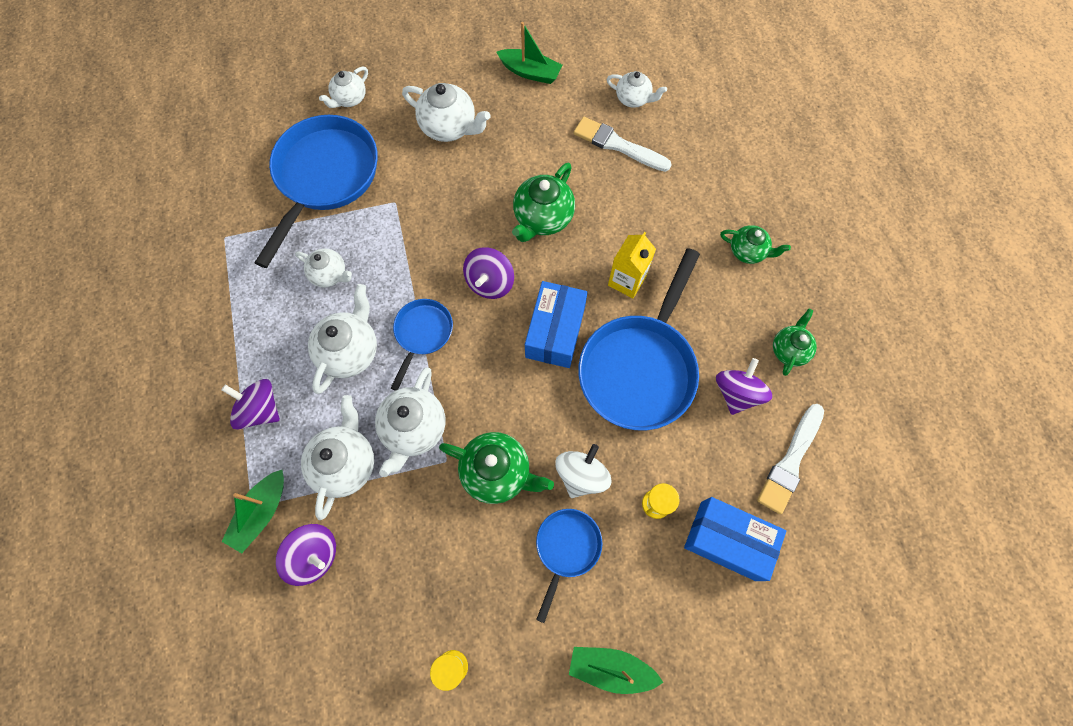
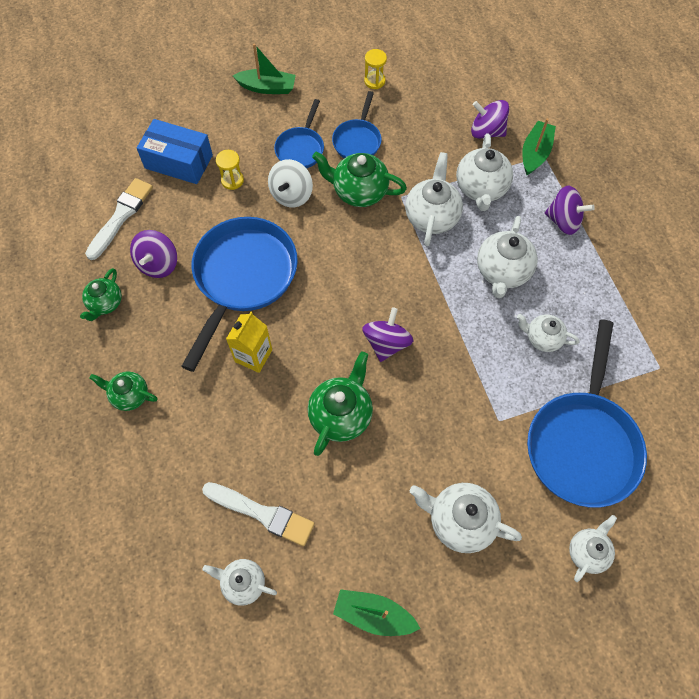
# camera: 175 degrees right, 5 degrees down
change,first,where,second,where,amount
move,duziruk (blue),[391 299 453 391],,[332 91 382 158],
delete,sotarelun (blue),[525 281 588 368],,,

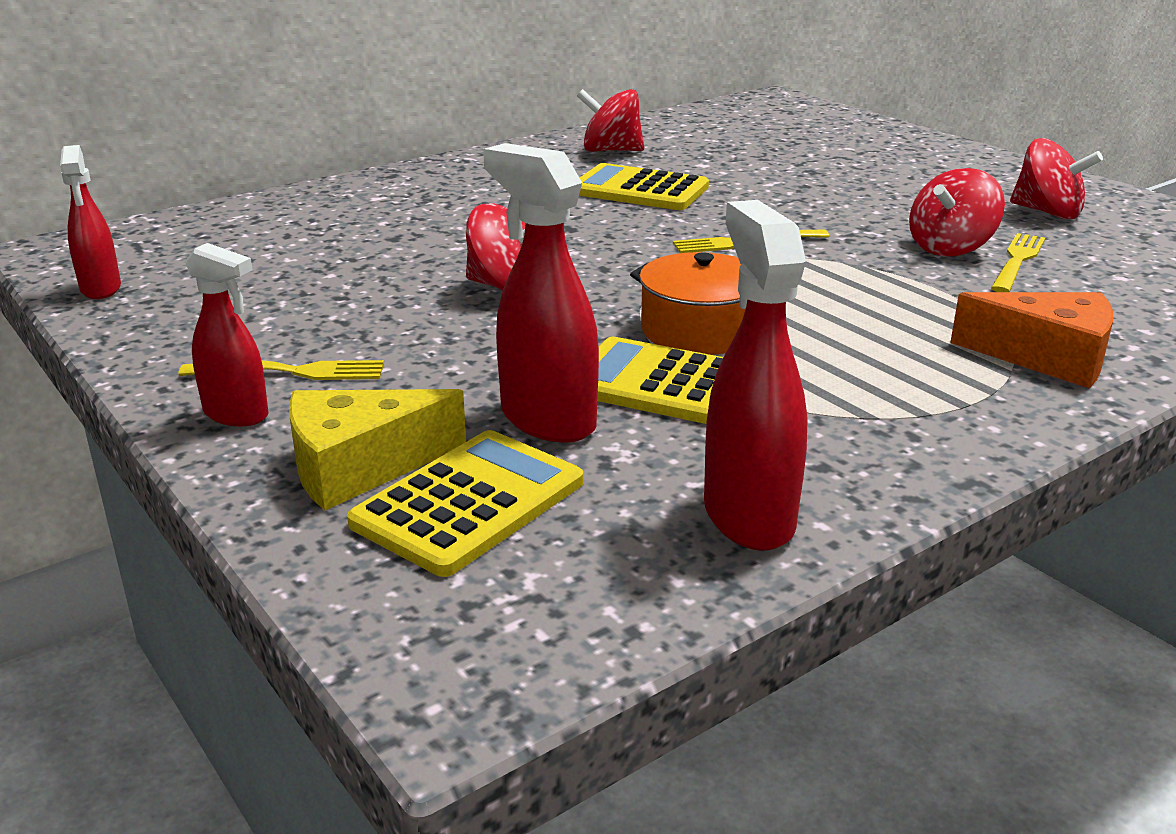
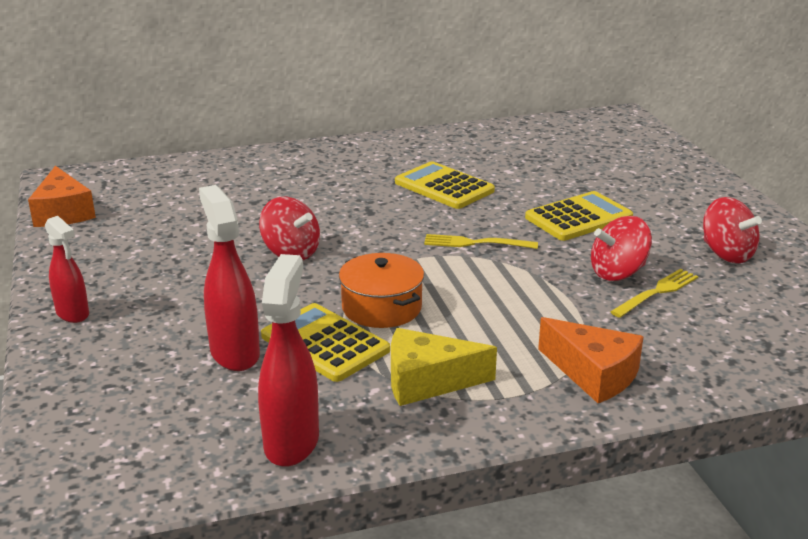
# camera: 20 degrees right, 0 degrees up
change,first,where,second,where,amount
replace,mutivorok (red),[60 145 121 299],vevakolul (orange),[28 166 96 227],
move,vevakolul (yellow),[289 389 466 510],,[391 328 497 406],
move,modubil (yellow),[347 430 583 577],,[525 191 633 241],
delete,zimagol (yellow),[178 360 384 380],,,
delete,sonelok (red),[577 89 644 152],,,

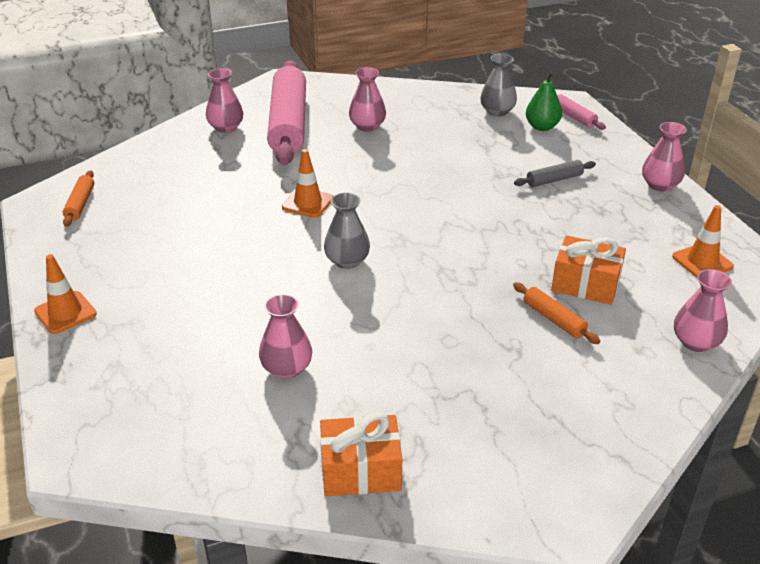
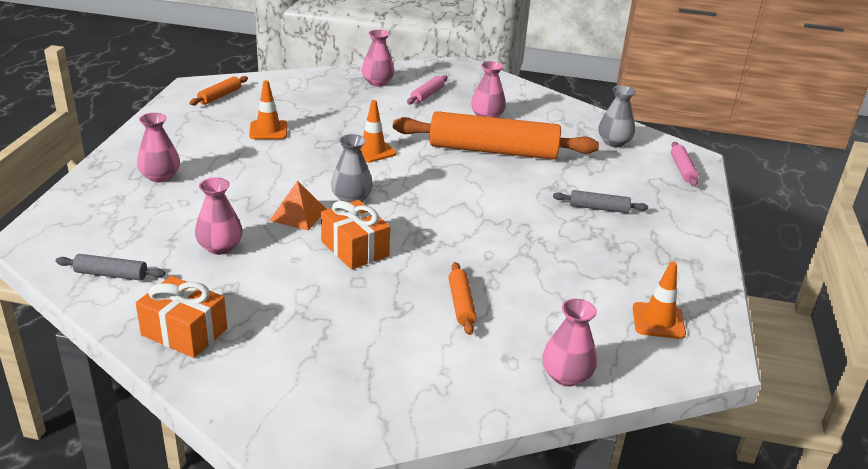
# camera: 30 degrees right, 5 degrees down
change,first,where,second,where,amount
insert,,,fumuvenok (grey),[56 254 165 281],
move,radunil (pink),[642 122 687 192],,[137 113 180 183],
move,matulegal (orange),[34 254 97 334],,[249 80 287 139],
insert,,,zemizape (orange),[269 180 327 231],
move,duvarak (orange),[551 235 626 305],,[321 200 390 270],
insert,,,fumuvenok (orange),[393 111 599 160],
resize,fumuvenok (pink),[267 61 306 165],,[407 75 447 104],x0.42
delete,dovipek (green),[526 72 562 131],,,

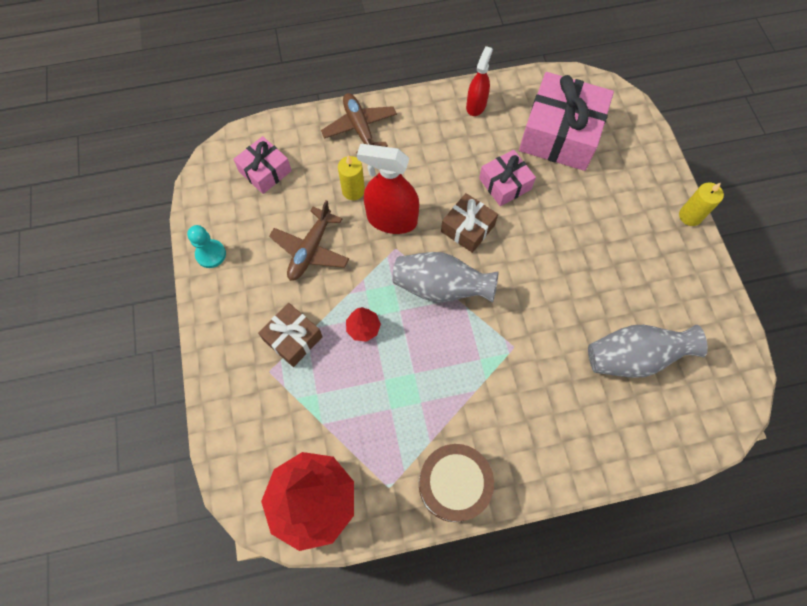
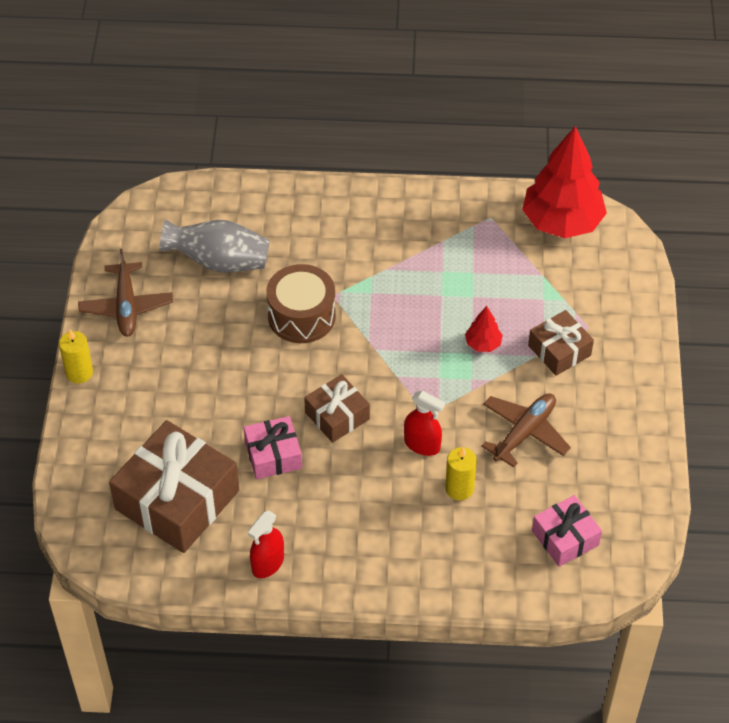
# camera: 165 degrees left, 15 degrees down
change,first,where,second,where,amount
move,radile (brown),[321 93 397 153],,[78 249 173 336],
recolor,duvarak (pink),[519 72 614 171],duvarak (brown),[109 420 239 553],
move,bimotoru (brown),[419 444 494 522],,[266 264 336 343],
resize,mutivorok (red),[357 144 419 234],,[404 391 445 456],x0.62
delete,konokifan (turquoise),[187 225 226 268],,,
delete,radunil (grey),[392 252 499 303],,,

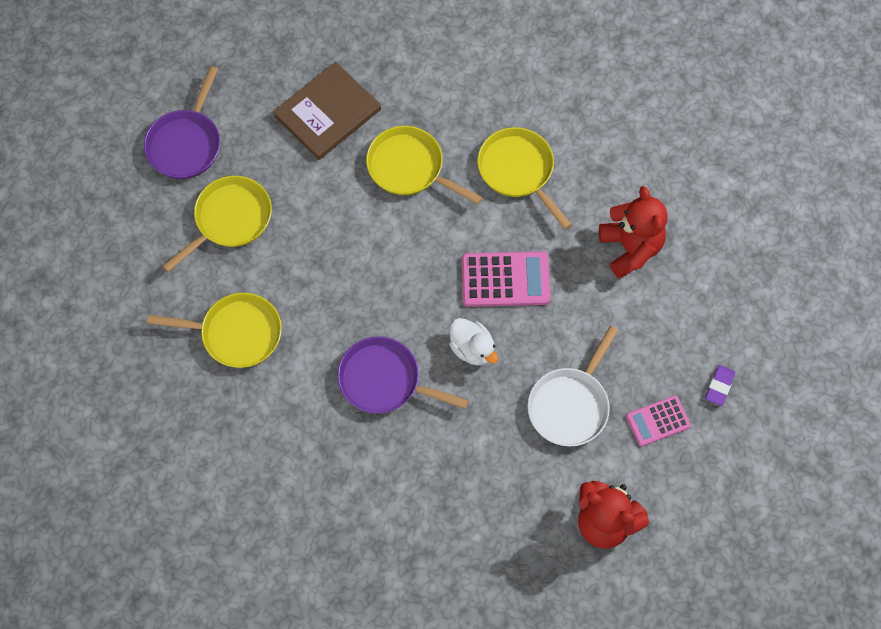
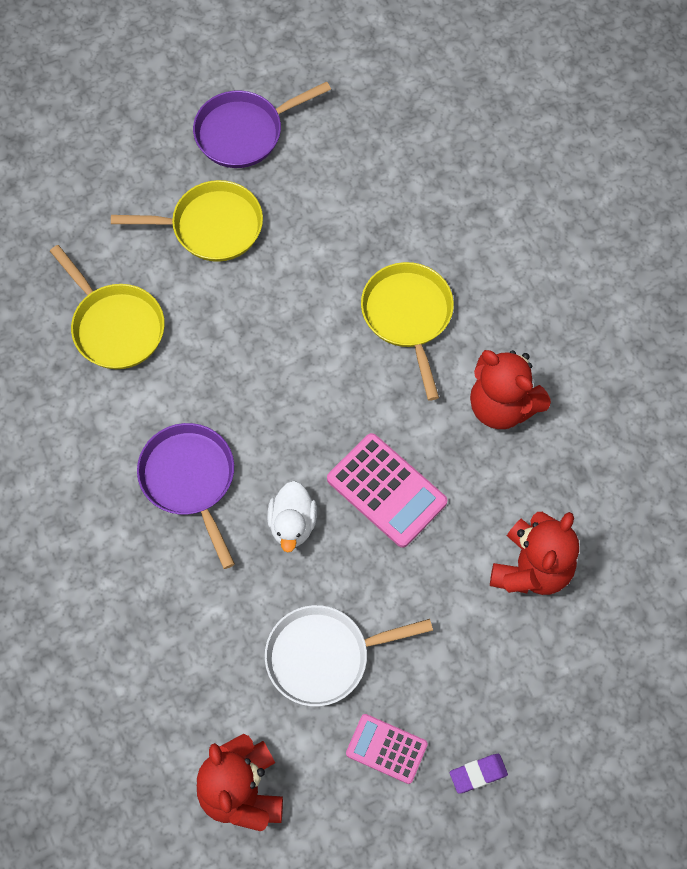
# camera: 45 degrees right, 0 degrees up
change,first,where,second,where,amount
replace,duziruk (yellow),[477 127 572 229],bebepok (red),[470 350 551 429],
delete,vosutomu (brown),[273 62 381 160],,,

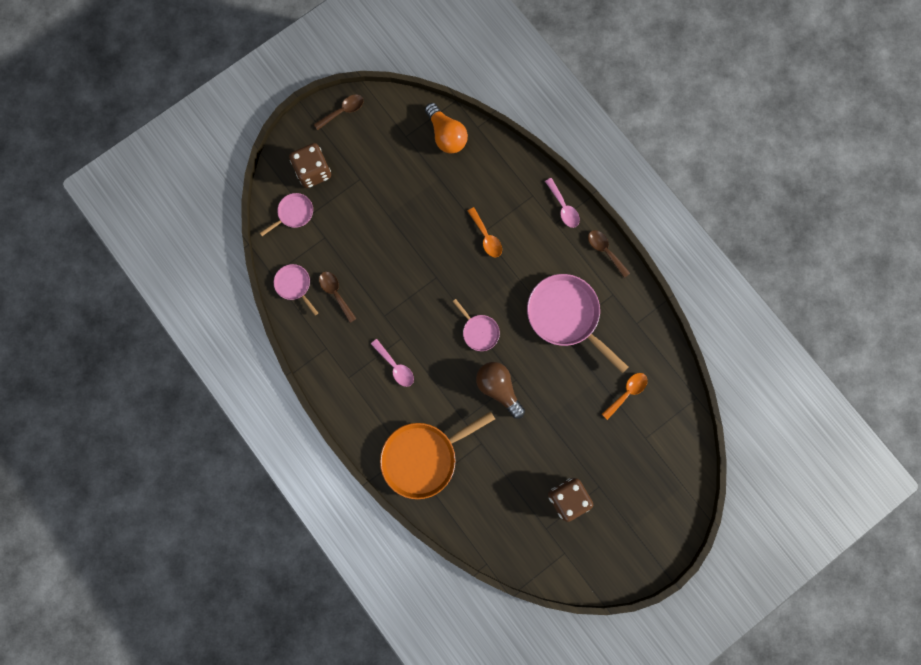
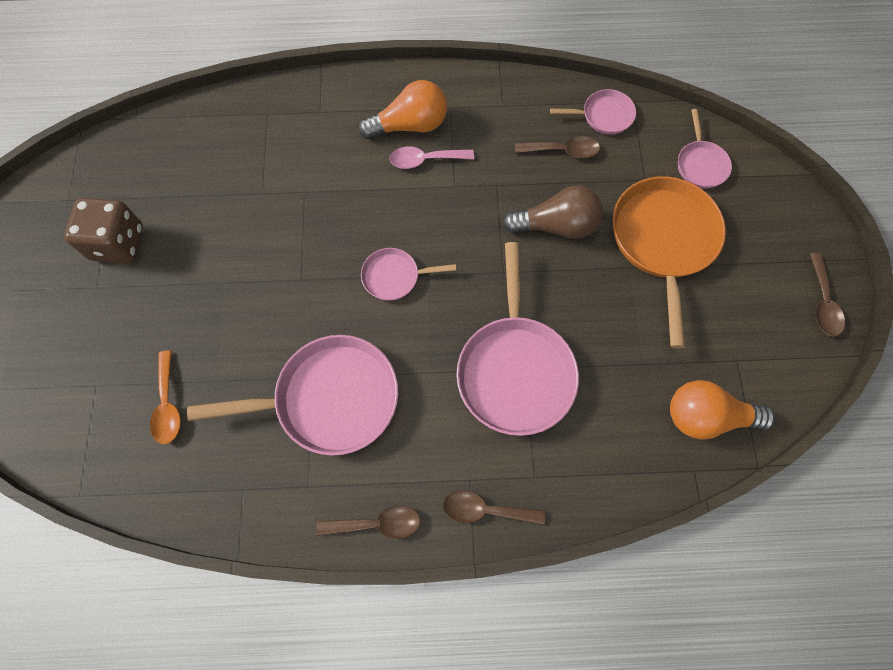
# camera: 125 degrees right, 10 degrees down
change,first,where,second,where,amount
insert,,,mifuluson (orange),[359 80 447 139],
recolor,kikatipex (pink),[545 178 580 228],kikatipex (brown),[442 490 546 525],
replace,kikatipex (orange),[468 207 502 257],duziruk (pink),[456 242 579 436],
move,mifuluson (brown),[476 362 525 419],,[503 185 603 239],
move,duziruk (orange),[380 411 495 499],,[612 176 726 348],
delete,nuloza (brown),[289 143 331 188],,,

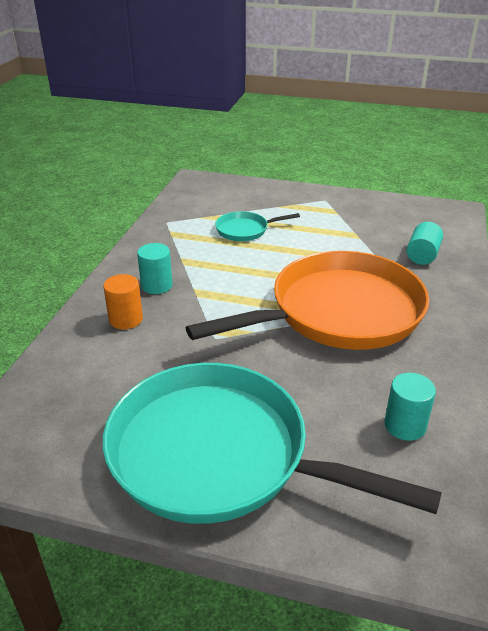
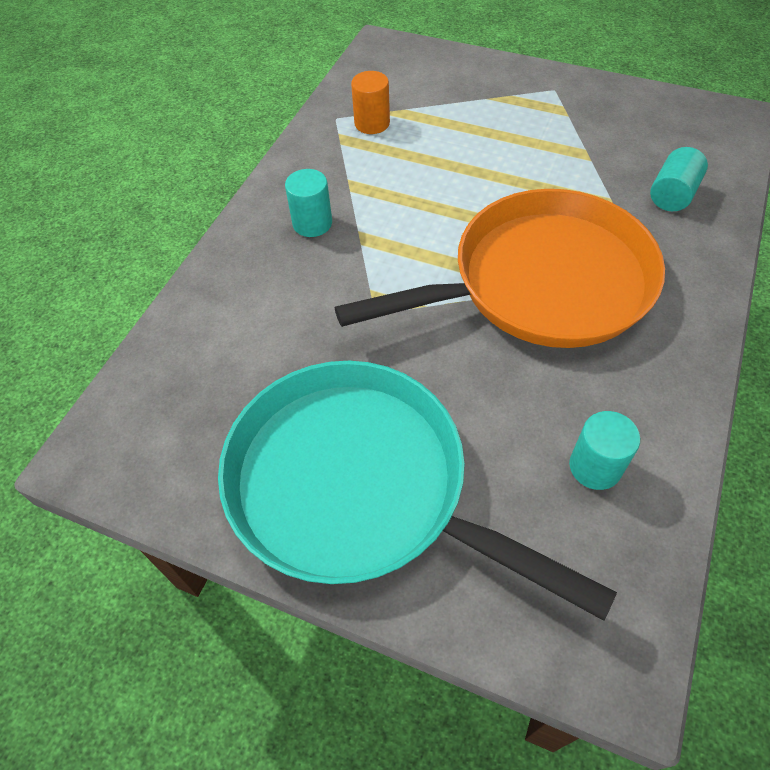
# camera: 10 degrees right, 20 degrees up
change,first,where,second,where,amount
move,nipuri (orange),[103 274 143 329],,[351 71 390 134],
delete,duziruk (turquoise),[215 211 300 241],,,

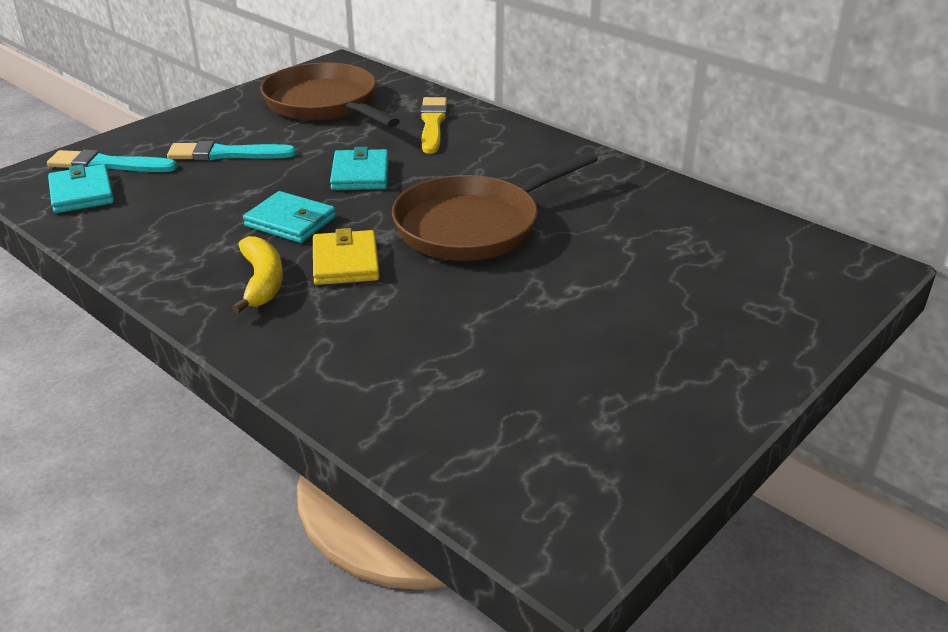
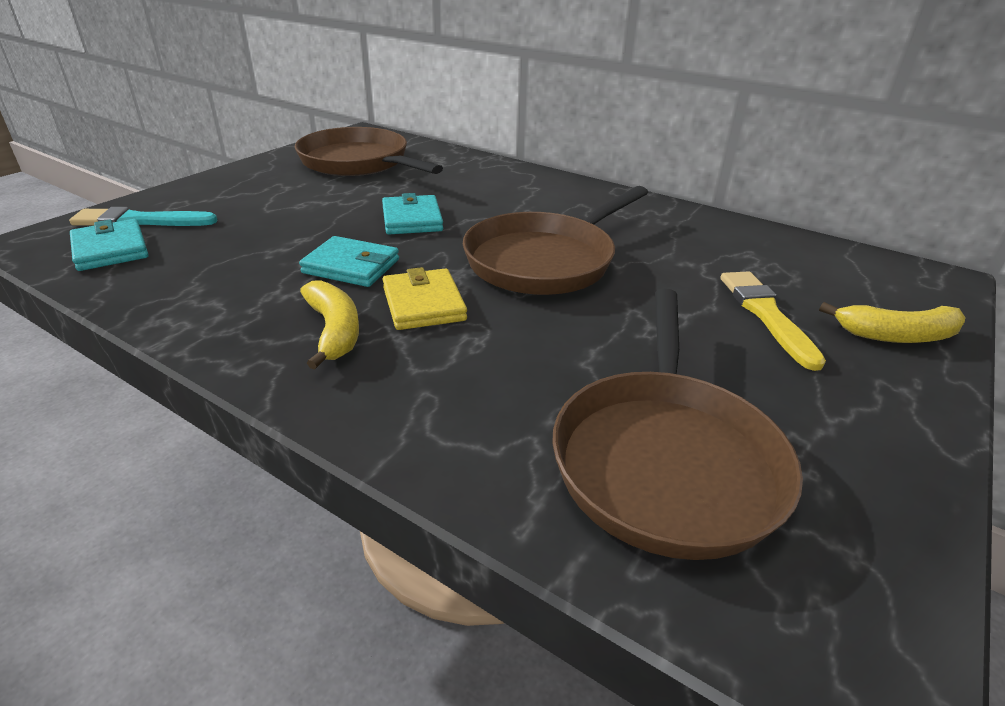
# camera: 10 degrees left, 0 degrees up
change,first,where,second,where,amount
insert,,,duziruk (brown),[552 289 803 560],
move,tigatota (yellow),[420 97 447 154],,[720 271 826 371],
insert,,,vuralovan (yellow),[819 302 966 343],
delete,tigatota (turquoise),[167 141 297 160],,,

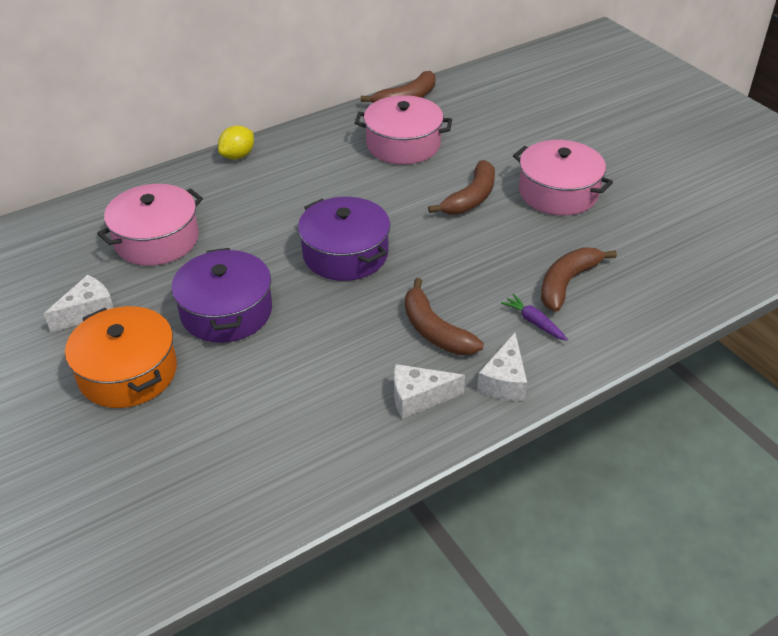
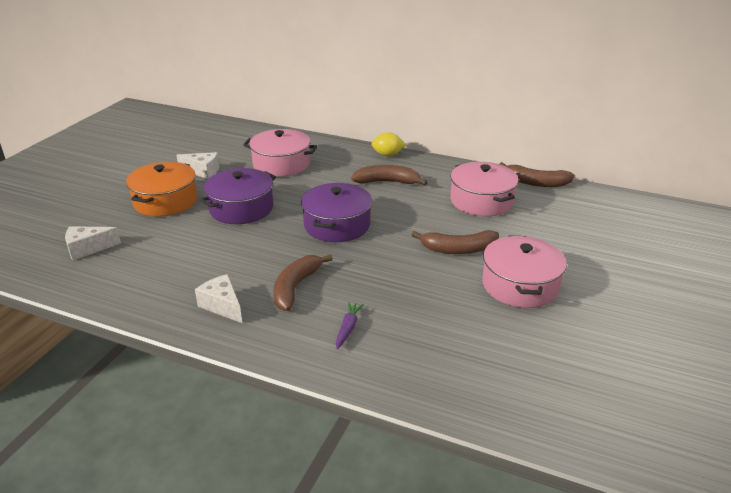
# camera: 55 degrees right, 10 degrees down
change,first,where,second,where,amount
move,vevakolul (white),[477 333 527 401],,[65 226 121 260],
move,vuralovan (brown),[541 247 617 312],,[351 165 428 185],

